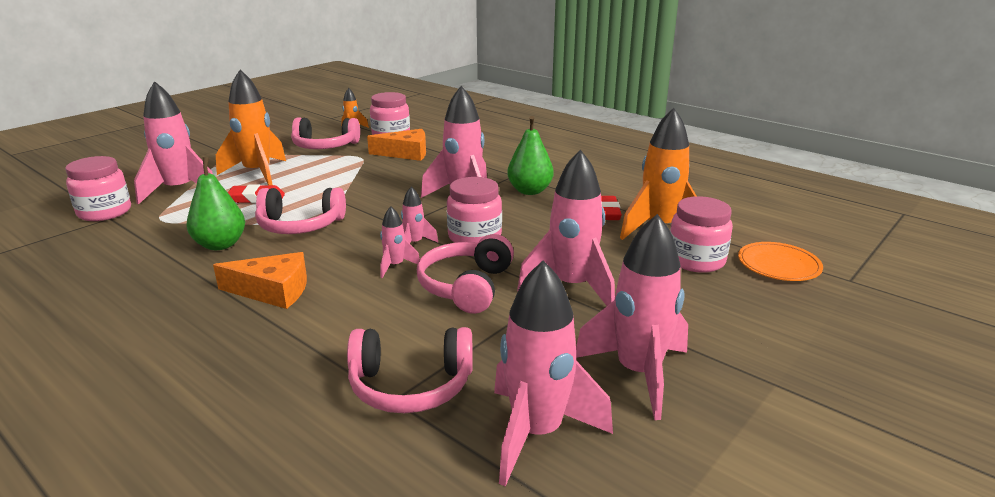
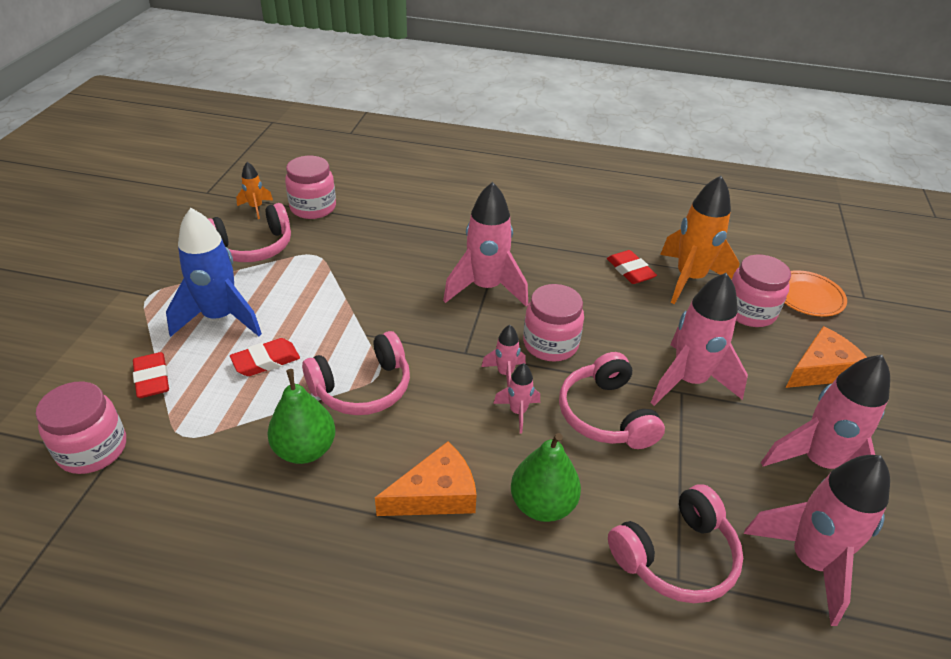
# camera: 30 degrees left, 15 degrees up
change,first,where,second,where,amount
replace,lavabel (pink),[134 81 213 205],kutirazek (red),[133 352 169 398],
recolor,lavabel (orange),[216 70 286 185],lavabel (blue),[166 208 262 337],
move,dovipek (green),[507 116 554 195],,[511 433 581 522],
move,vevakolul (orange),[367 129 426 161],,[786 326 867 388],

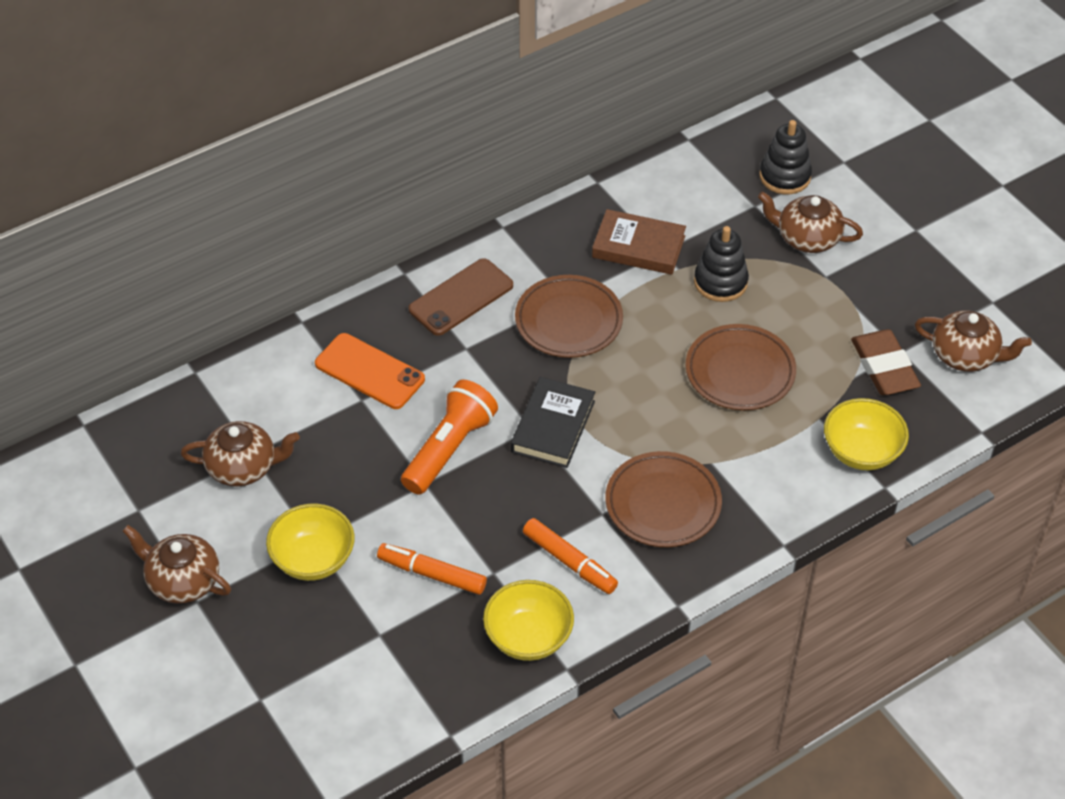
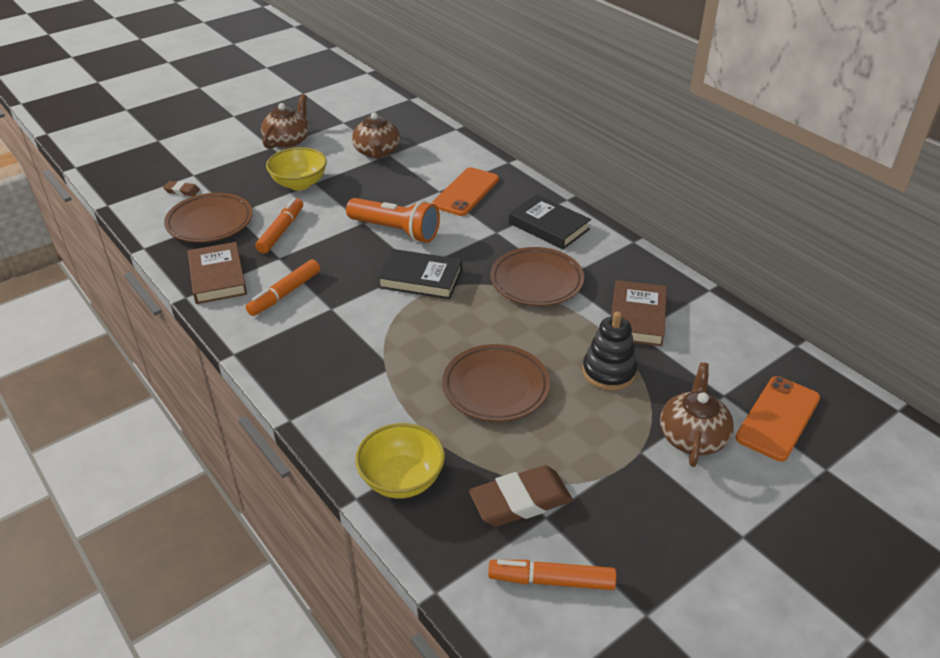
# camera: 85 degrees right, 10 degrees down
change,first,where,second,where,amount
insert,,,kutirazek (brown),[163 181 200 197],
move,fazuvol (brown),[605 451 722 547],,[164 193 253 243],
replace,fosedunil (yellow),[483 580 574 661],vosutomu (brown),[188 242 247 304],
replace,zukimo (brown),[915 310 1032 372],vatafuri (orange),[488 560 616 590],
replace,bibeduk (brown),[409 258 513 336],vosutomu (black),[509 195 591 249],
replace,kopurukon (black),[759 120 812 194],bibeduk (orange),[735 376 820 461],

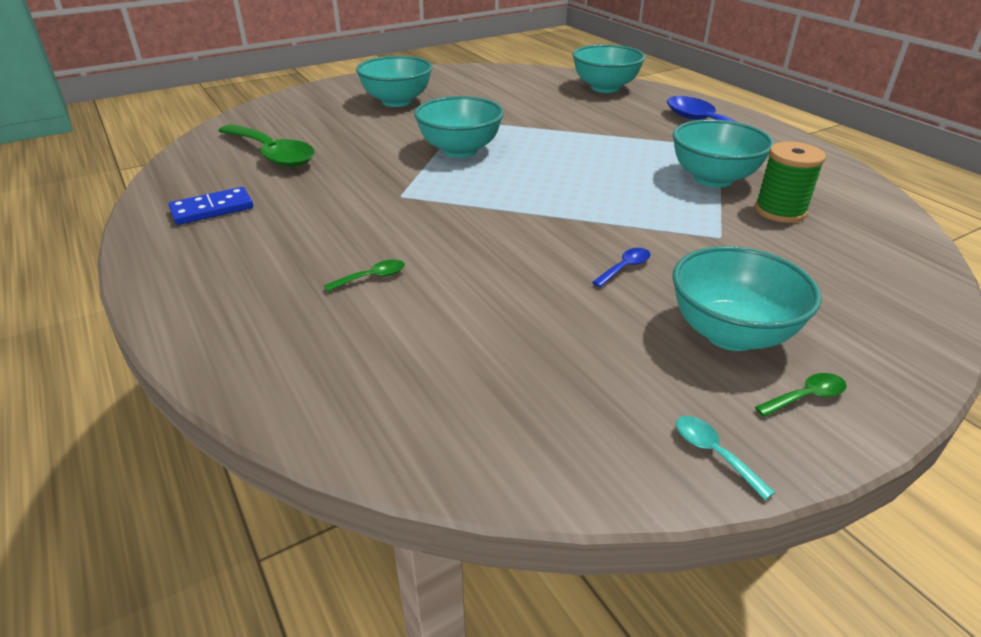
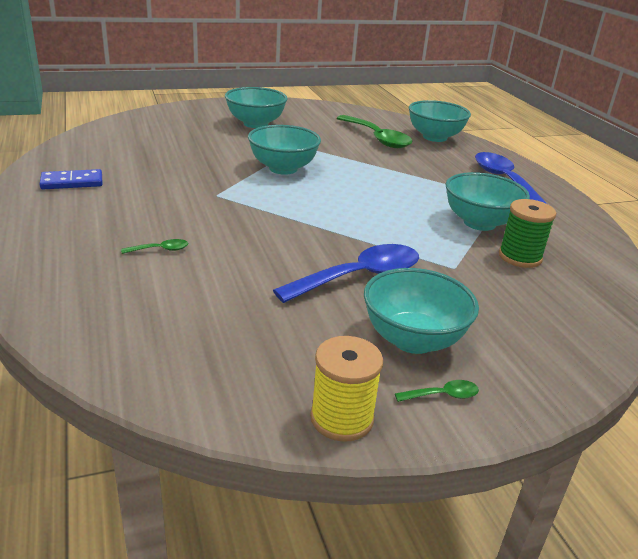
# camera: 10 degrees right, 5 degrees down
change,first,where,second,where,amount
resize,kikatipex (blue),[592 248 650 287],,[273 244 419 303],x2.43
replace,kikatipex (turquoise),[676 416 775 500],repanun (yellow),[310 336 383 442],
move,kikatipex (green),[219 124 315 167],,[337 115 413 148],

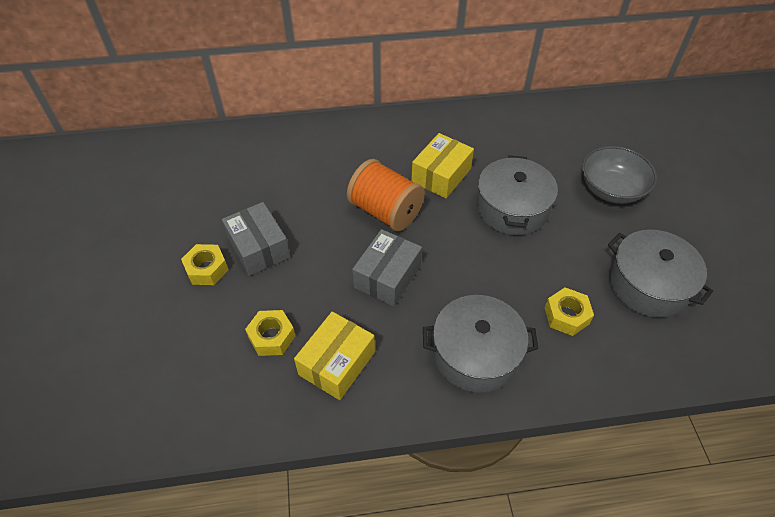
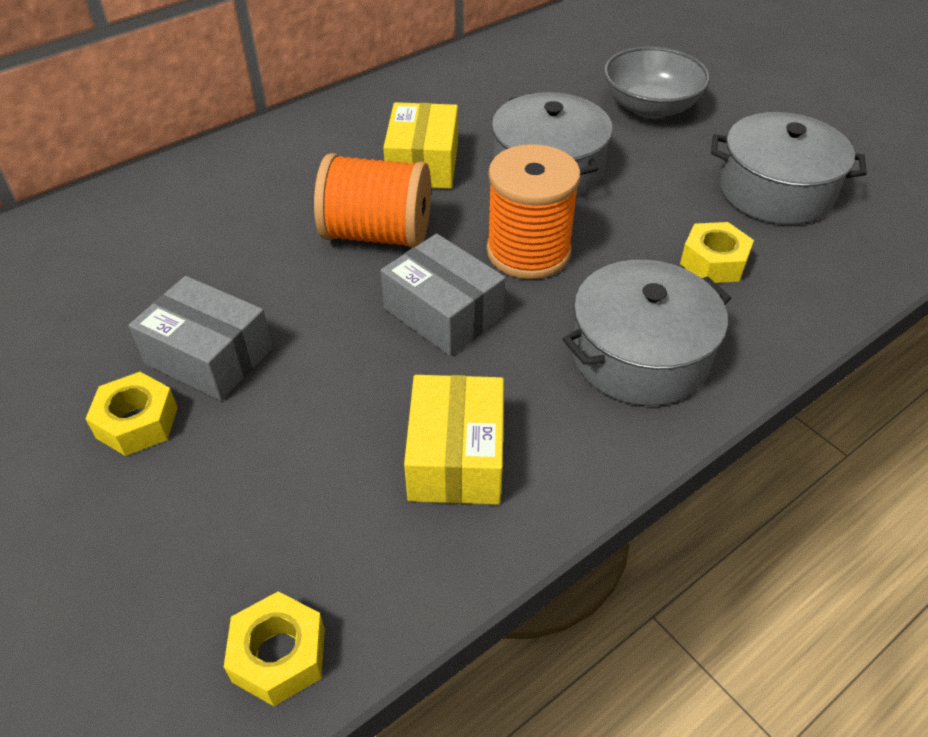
# camera: 30 degrees left, 5 degrees down
change,first,where,second,where,amount
move,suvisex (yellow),[245 310 295 356],,[224 591 325 706],
rotate,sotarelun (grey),[352 229 422 306],,[380 234 506 356],45 degrees counterclockwise
insert,,,repanun (orange),[486 144 581 279],

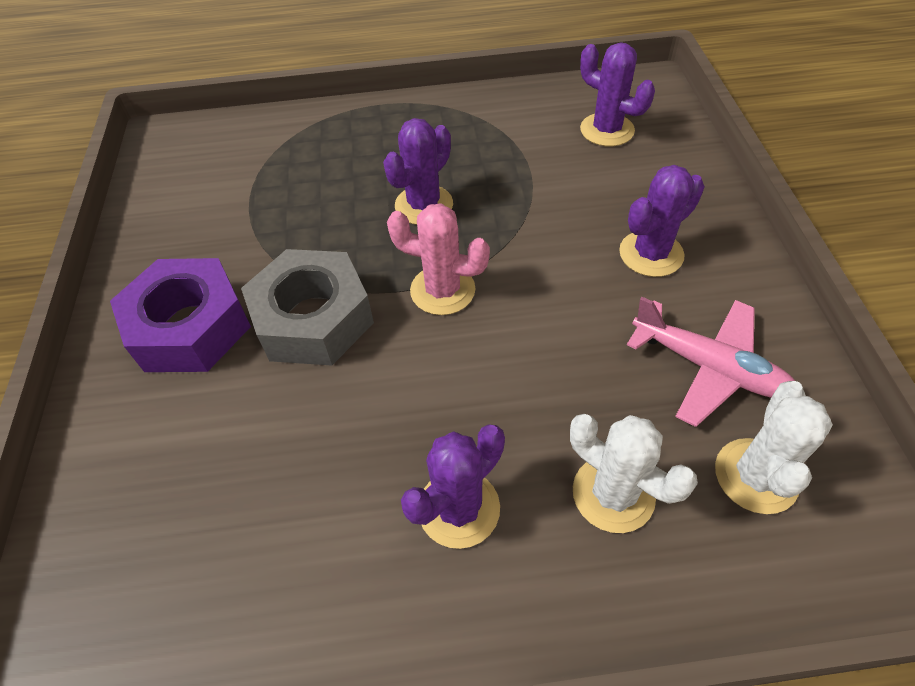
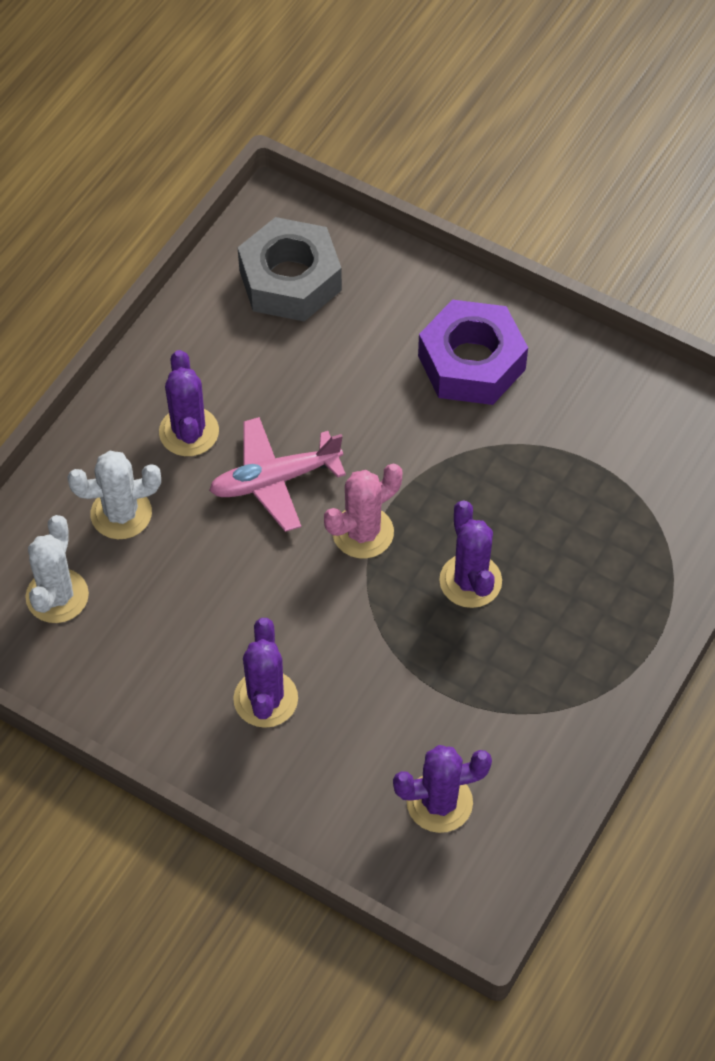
# camera: 125 degrees right, 5 degrees up
change,first,where,second,where,amount
rotate,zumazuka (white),[715 381 833 514],,[26 515 89 623],45 degrees clockwise
move,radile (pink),[627 297 795 427],,[209 417 346 532],
move,suvisex (grey),[241 249 374 365],,[238 217 342 322],

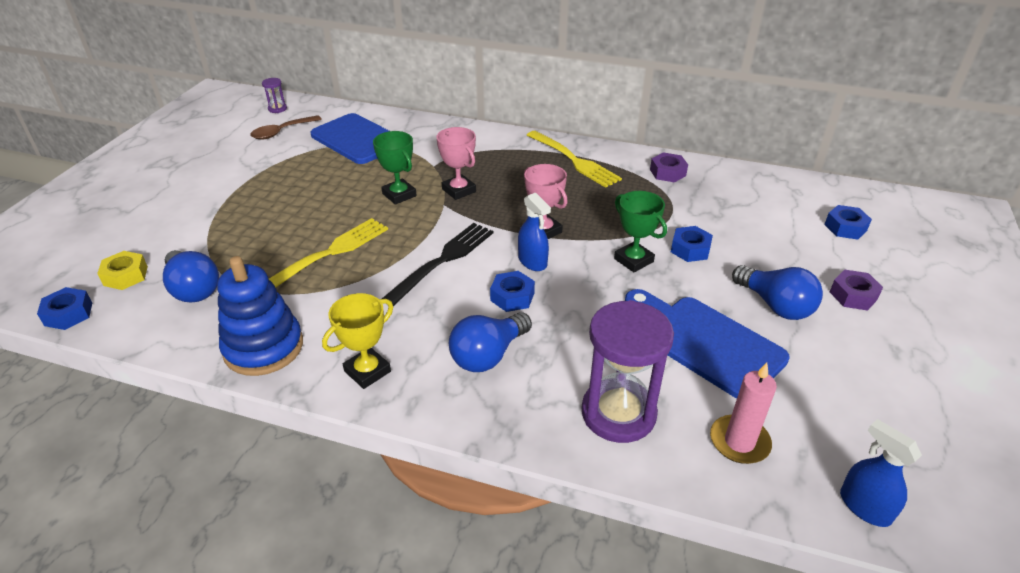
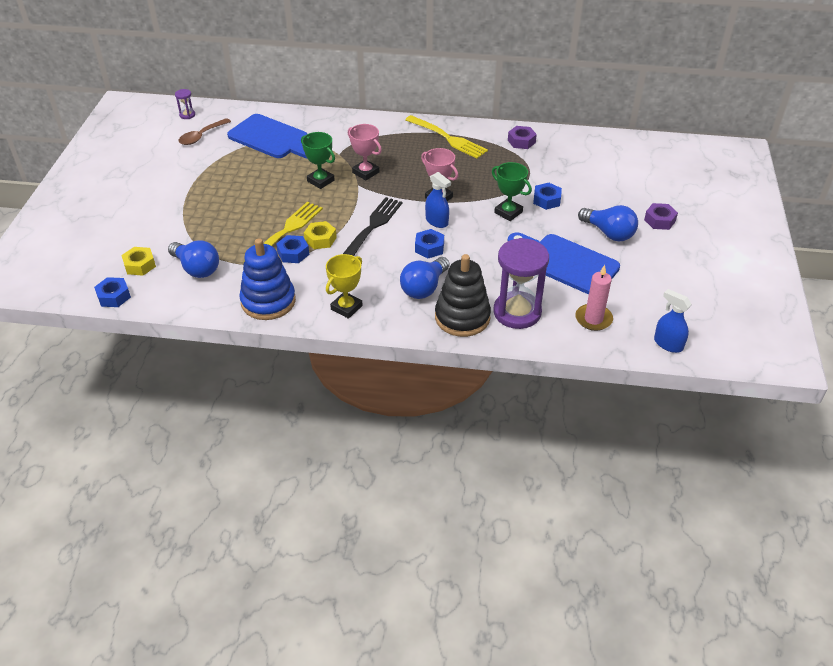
# camera: 10 degrees left, 5 degrees up
change,first,where,second,where,amount
move,suvisex (blue),[824 205 872 240],,[276 235 309 263],
insert,,,suvisex (yellow),[304 221 337 249],
insert,,,kopurukon (black),[435 254 491 337],

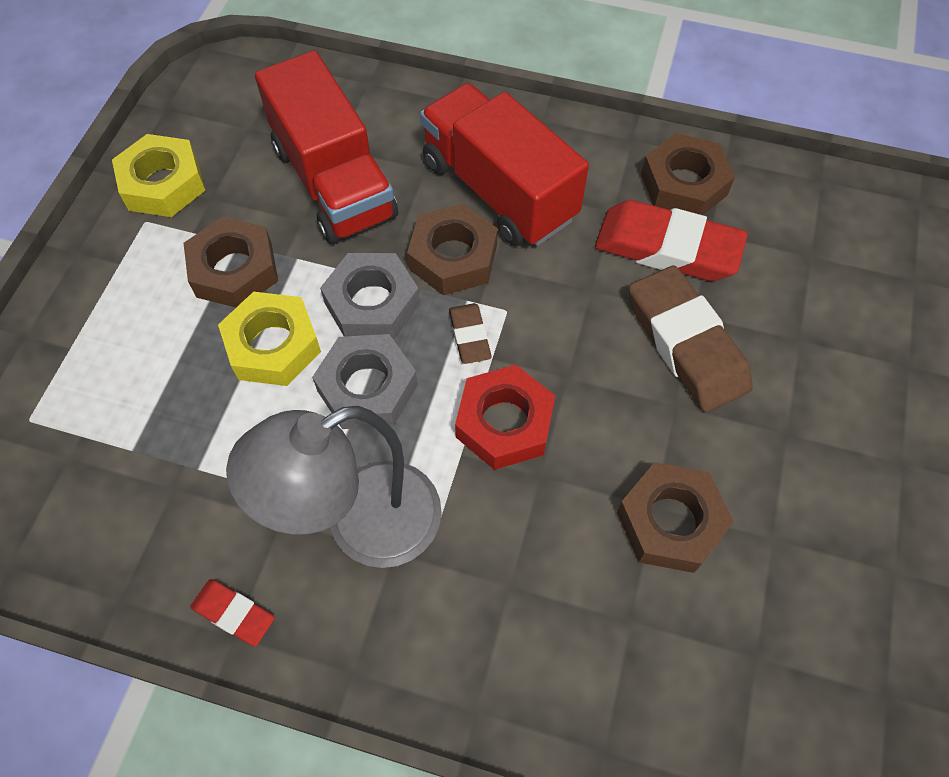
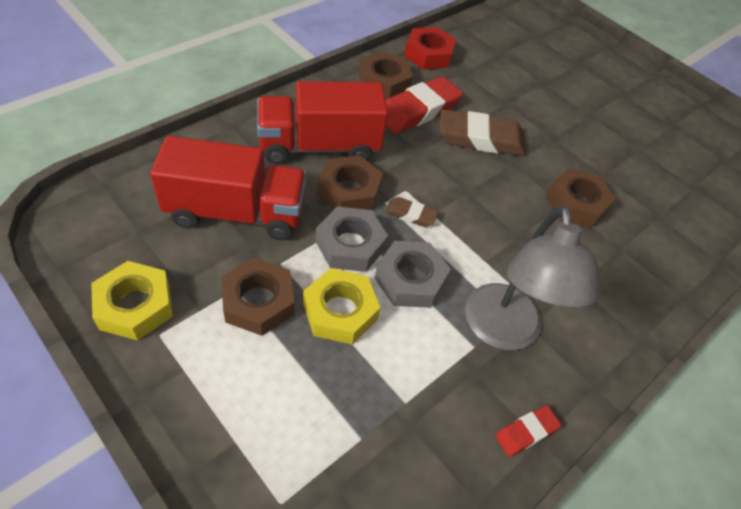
# camera: 65 degrees left, 10 degrees down
change,first,where,second,where,amount
move,suvisex (red),[455 365 555 470],,[404 27 456 70],

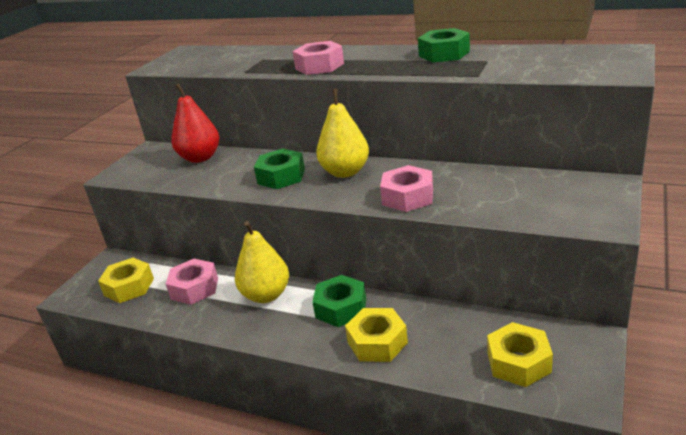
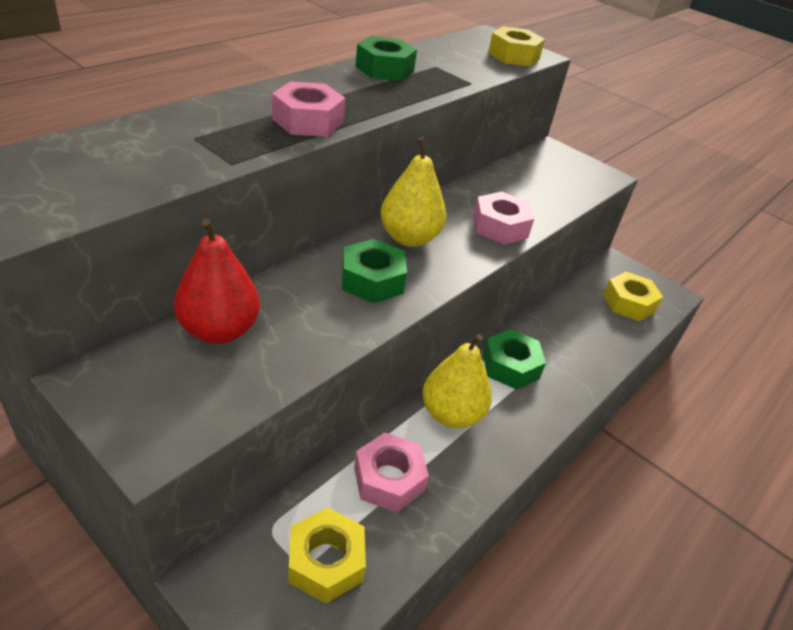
# camera: 80 degrees left, 10 degrees up
change,first,where,second,where,amount
move,suvisex (yellow),[345 308 408 362],,[488 26 545 66],

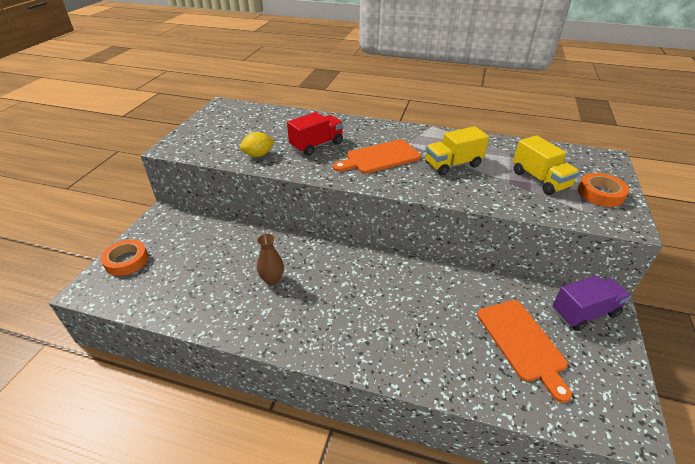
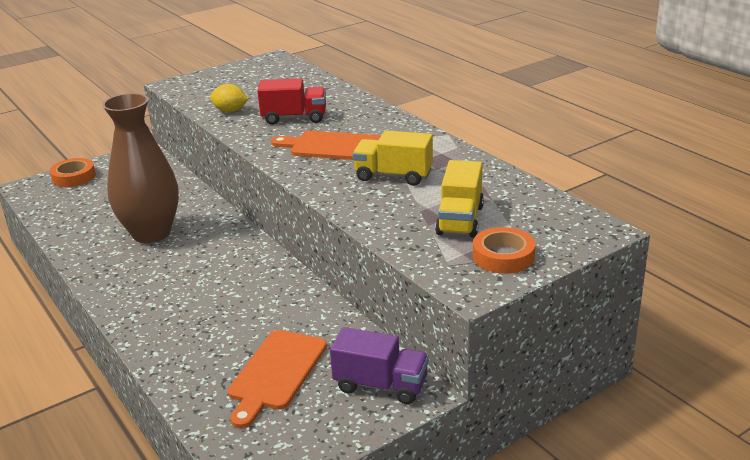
# camera: 40 degrees right, 10 degrees down
change,first,where,second,where,amount
resize,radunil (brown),[257 234 284 285],,[102 93 179 243],x2.33

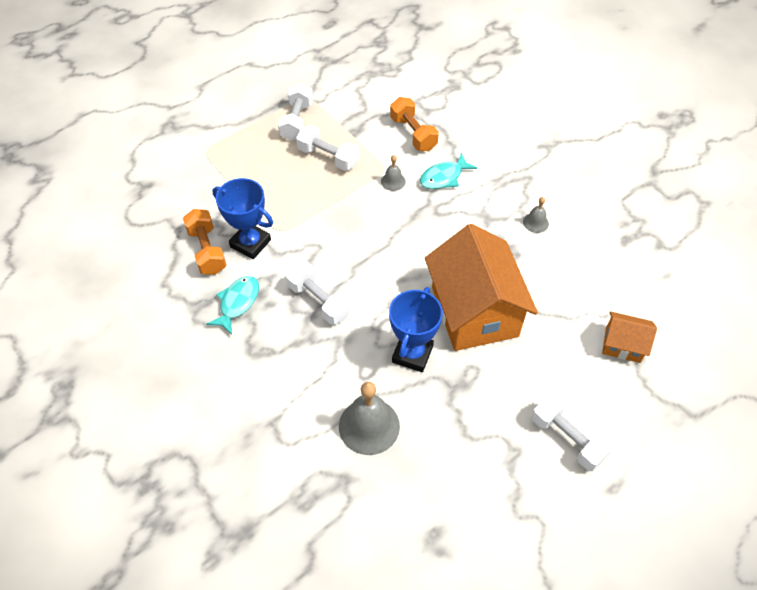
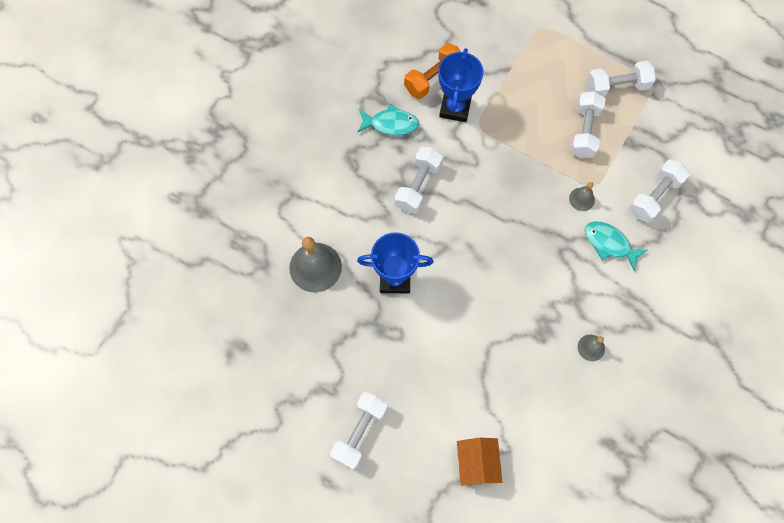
# camera: 70 degrees right, 15 degrees up
change,first,where,second,where,amount
recolor,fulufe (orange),[390 97 439 151],fulufe (white),[629 160 689 223],
delete,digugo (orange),[425 224 538 351],,,

